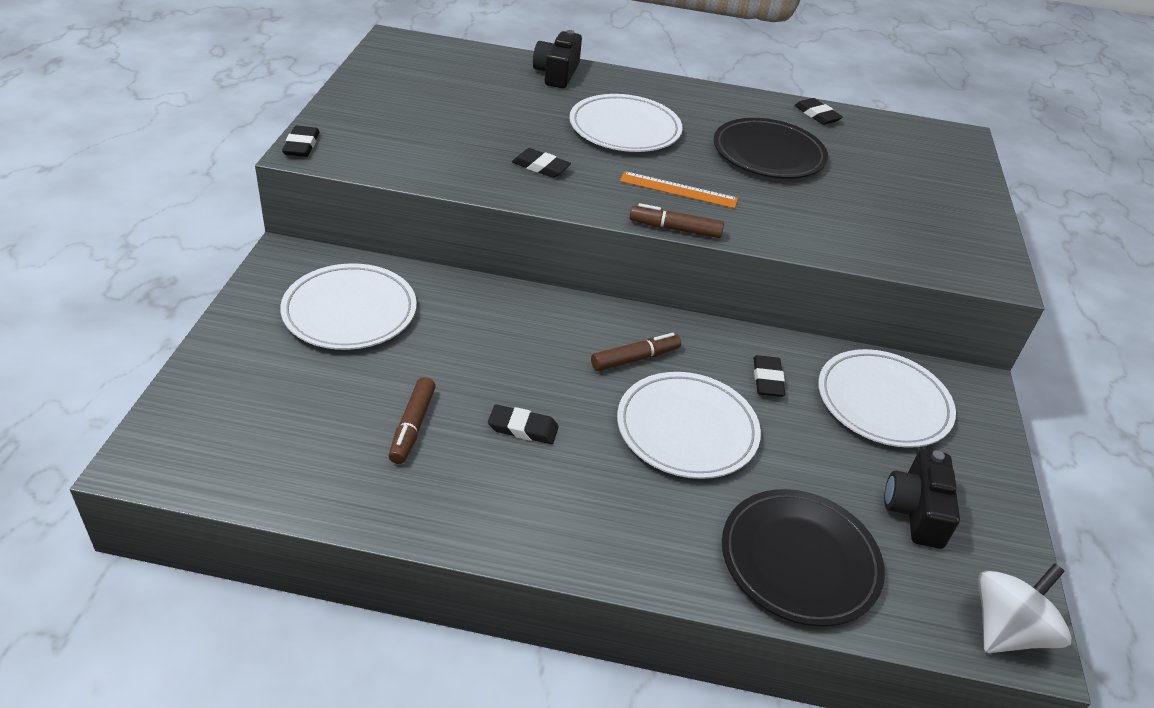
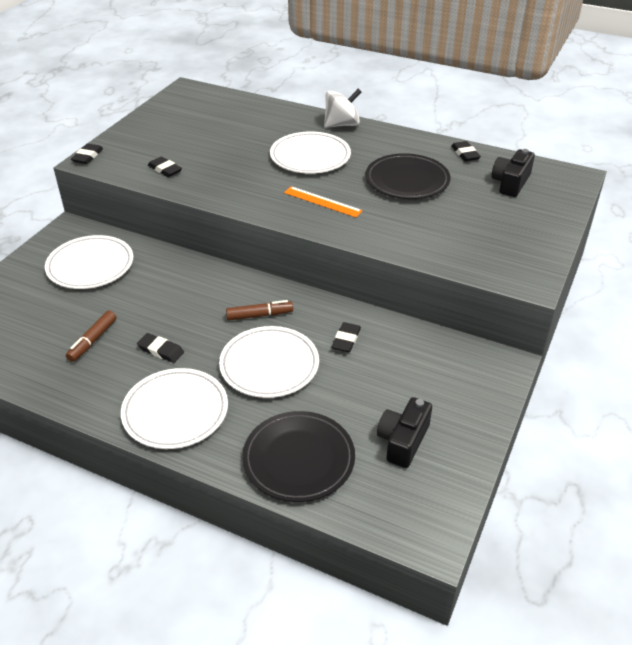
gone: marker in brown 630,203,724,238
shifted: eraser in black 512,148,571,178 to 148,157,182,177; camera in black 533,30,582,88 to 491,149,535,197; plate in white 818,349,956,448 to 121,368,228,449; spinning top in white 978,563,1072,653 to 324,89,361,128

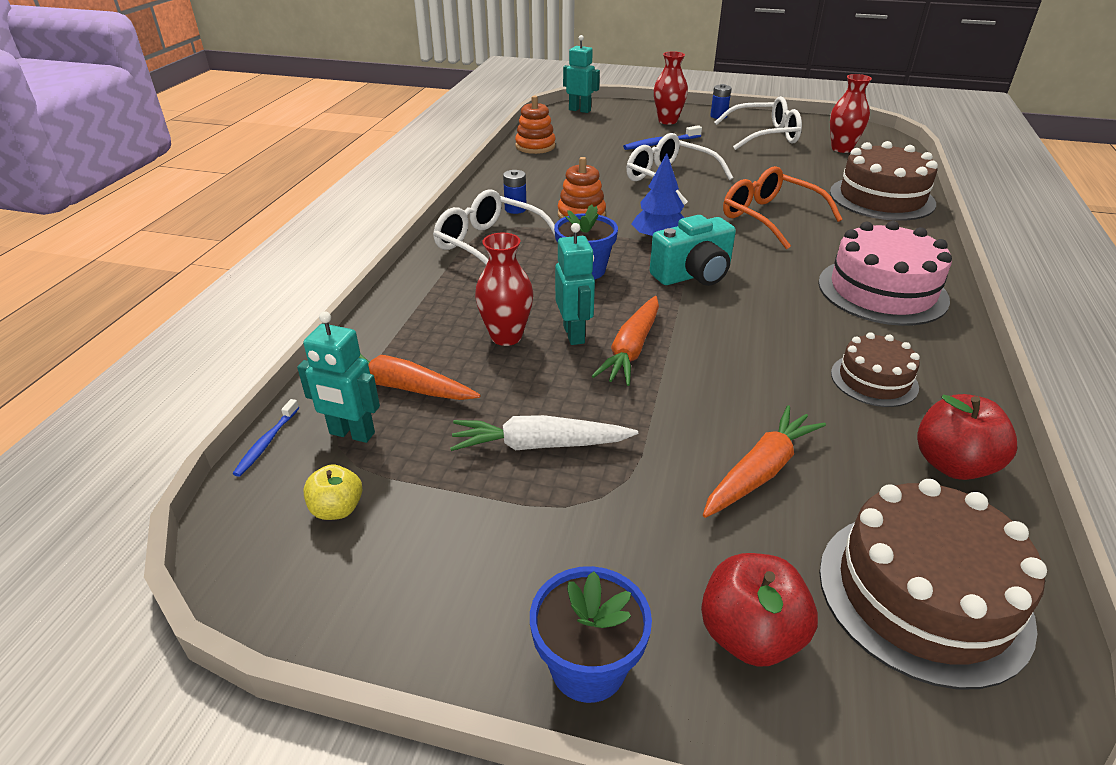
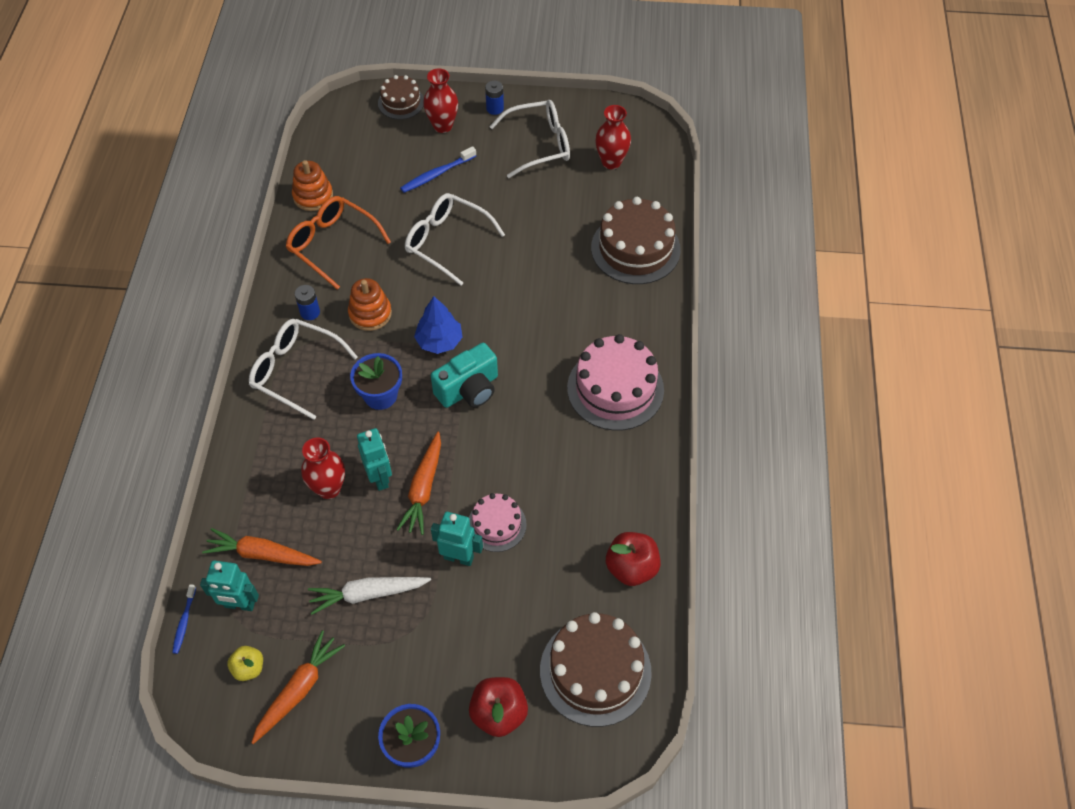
new: cake in pink 469,493,527,552
shifted: robot in turquoise 563,35,600,113 to 431,512,483,566; carrot in orange 703,405,826,518 to 251,630,345,744; glasses in orange 723,166,842,249 to 286,196,391,290; cake in brown 831,332,920,407 to 378,75,424,119

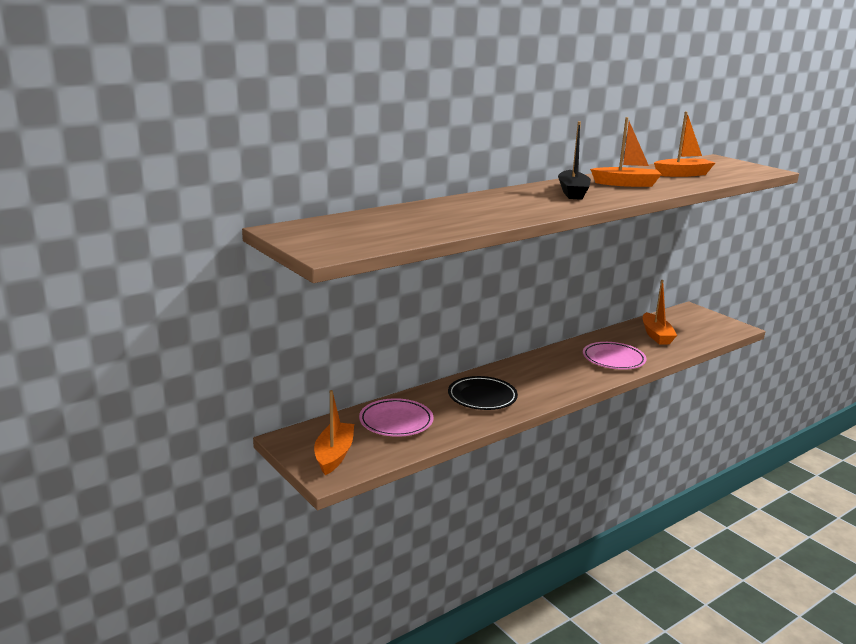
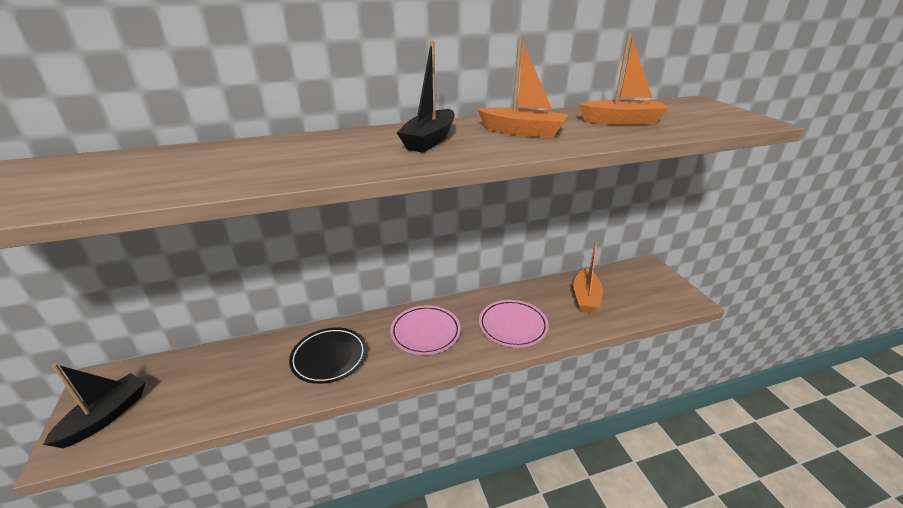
shifted: plate in pink 359,398,433,437 to 390,305,461,355
repainted: boat in orange 314,390,354,475 to boat in black 43,364,146,448

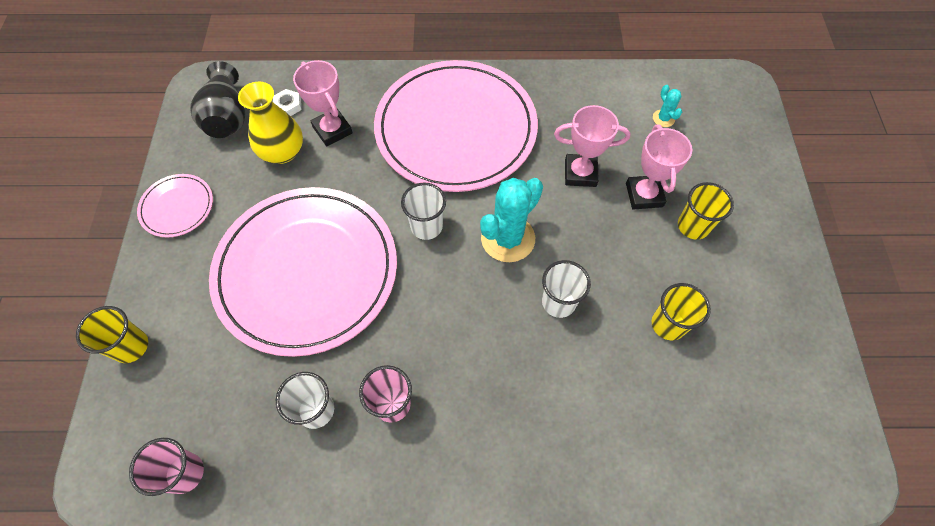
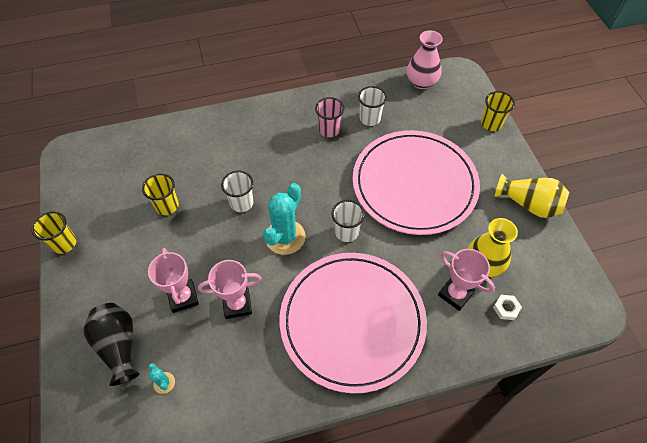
shifted: vase in black 190,61,246,138 to 83,303,140,386; cup in yellow 678,182,734,240 to 31,211,76,254
swapped: cup in pink 129,438,204,496 to vase in pink 407,30,443,89; plate in pink 137,174,213,238 to vase in yellow 495,174,569,218

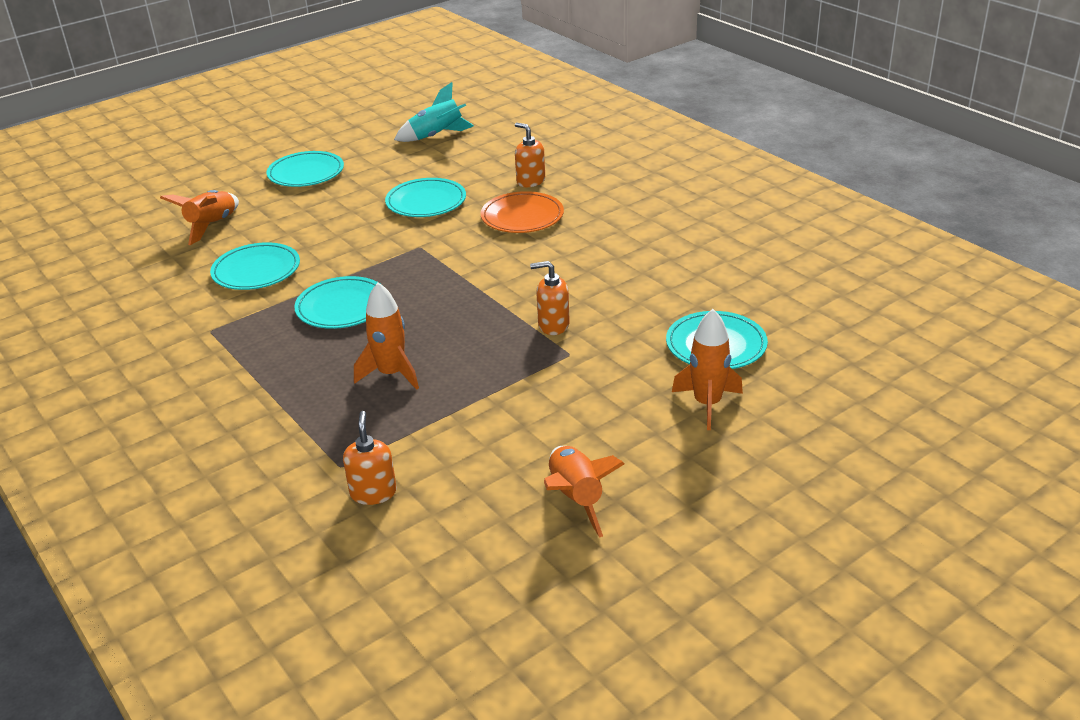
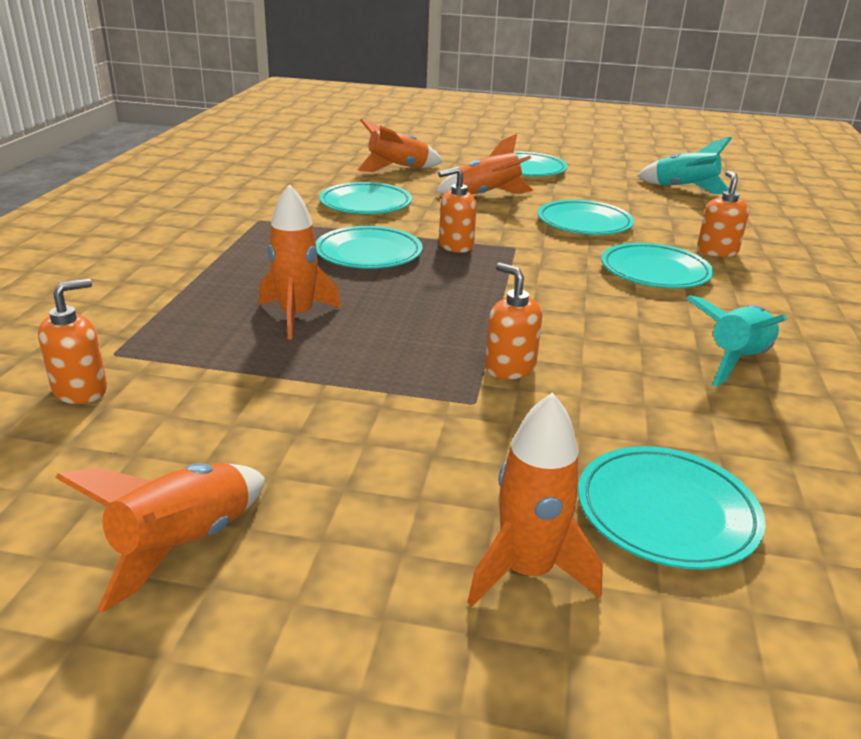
new: rocket in orange 436,134,534,194; soap dispenser in orange 438,167,477,253; rocket in turquoise 686,295,787,387
repainted: plate in orange 481,191,564,233 to plate in turquoise 601,243,714,288

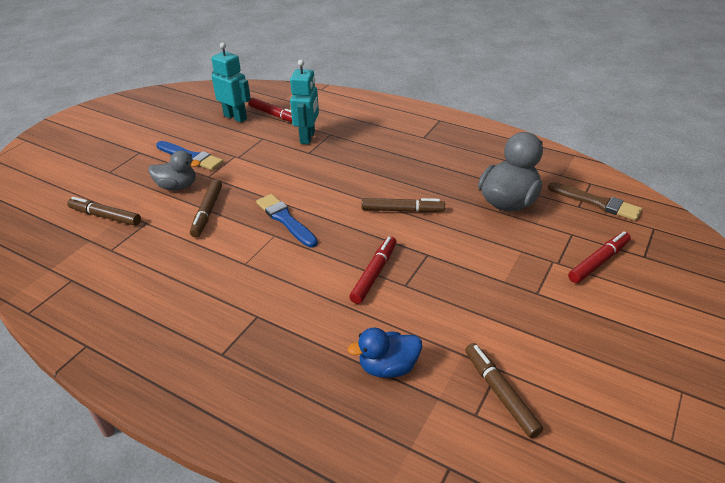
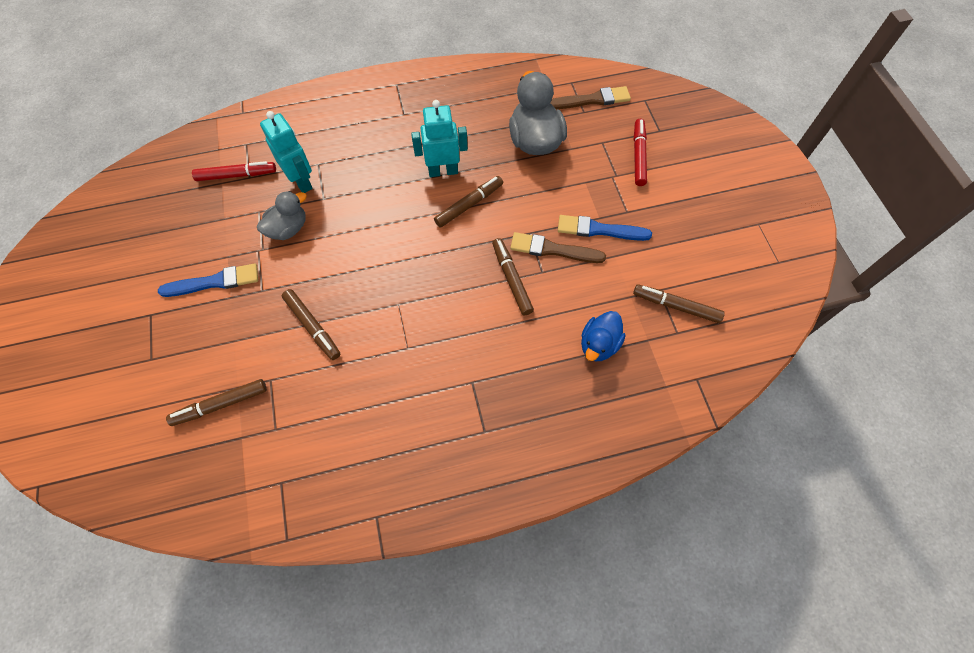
new: brush in brown 510,232,606,263
shifted: duck in grey 148,151,201,190 to 257,191,307,240; robot in turquoise 211,42,251,123 to 411,100,468,177; brush in blue 256,194,318,247 to 558,215,652,241
repainted: marker in red 349,236,396,304 to marker in brown 492,238,534,315

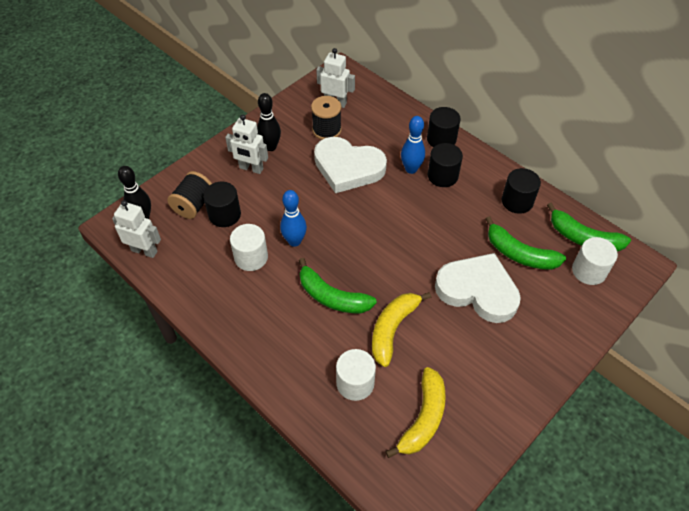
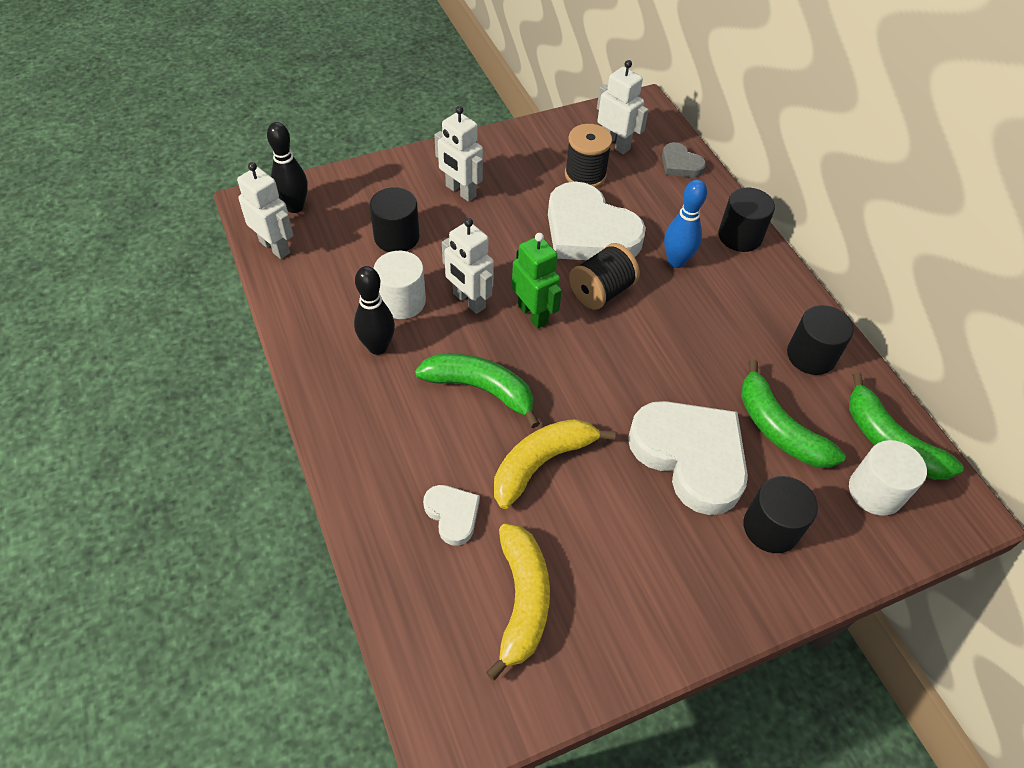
new: robot in green 512,233,562,329; heart in grey 662,142,706,177
shifted: spool in black 167,171,212,219 to 569,243,640,310; bowling pin in black 257,93,281,151 to 354,266,395,355; cylinder in black 428,143,463,187 to 743,476,818,553
swapped: bowling pin in blue 280,190,307,247 to robot in white 442,218,494,314; cylinder in white 336,349,376,401 to heart in white 423,485,480,546
rotated: banana in green 299,258,377,313 = 415,354,540,428 150 degrees clockwise; banana in yellow 385,367,446,458 = 486,524,550,681 45 degrees counterclockwise

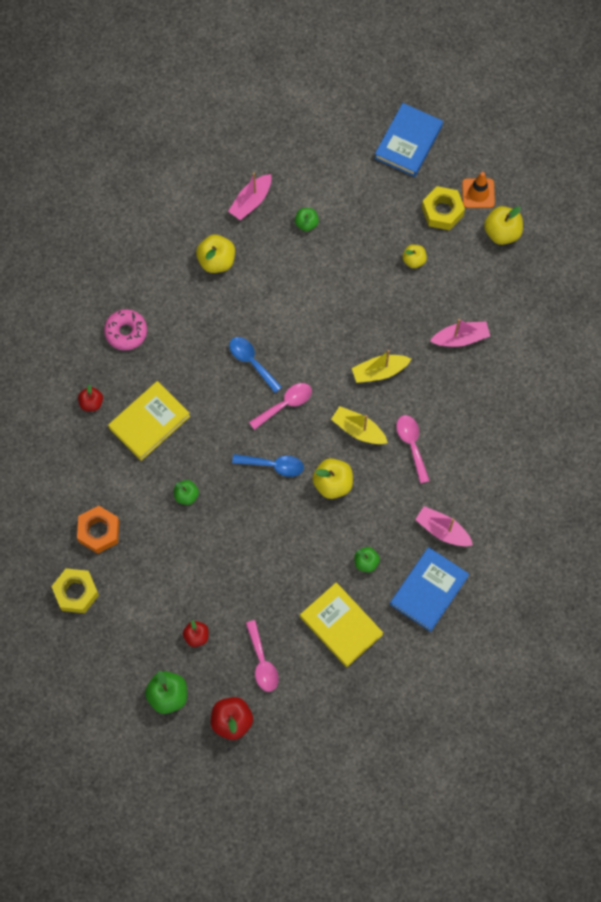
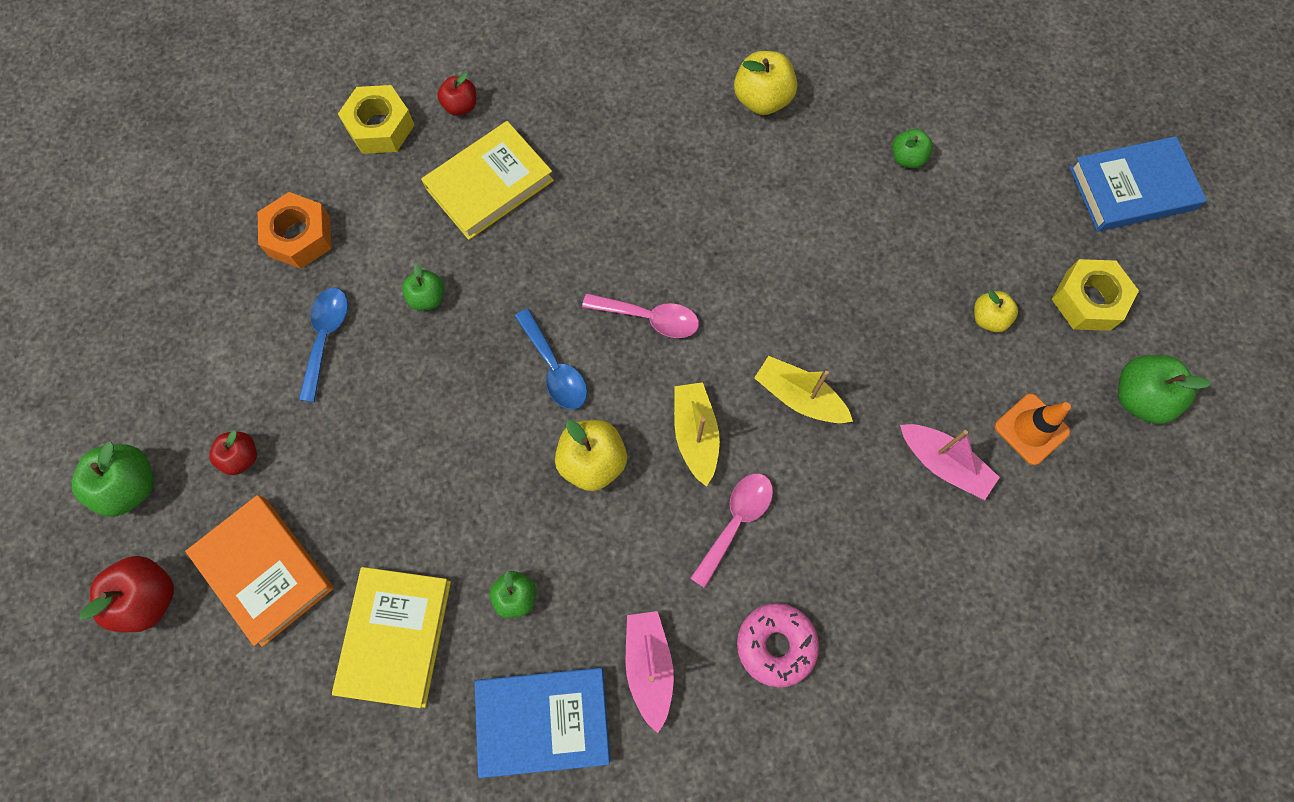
gone: boat in pink 228,173,271,220
shifted: nut in yellow 51,568,99,613 to 338,85,414,154; donut in pink 104,309,147,350 to 737,603,819,687; spoon in blue 229,337,282,393 to 299,288,348,402; traffic cone in orange 462,172,495,208 to 995,394,1071,465
swapped: spoon in pink 246,620,279,692 to book in orange 185,495,334,647
repainted: apple in yellow 484,206,523,245 to apple in green 1118,355,1211,424
rotated: book in yellow 108,381,190,461 = 421,121,554,240 45 degrees counterclockwise

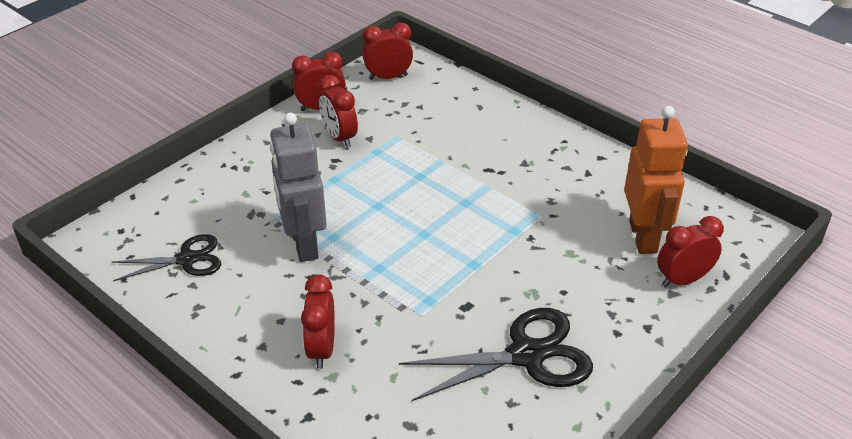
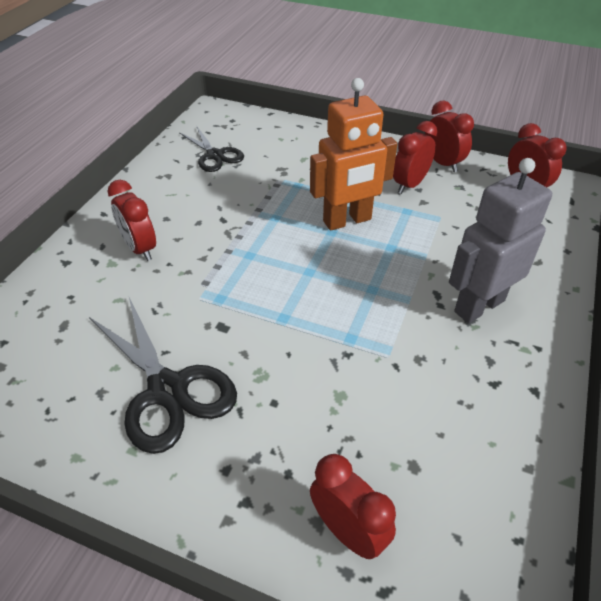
shifted: robot in grey 270,112,327,262 to 449,158,552,323; robot in orange 624,106,688,254 to 310,78,397,231
rotated: clock in red 301,275,335,369 = 108,180,156,261 105 degrees counterclockwise

